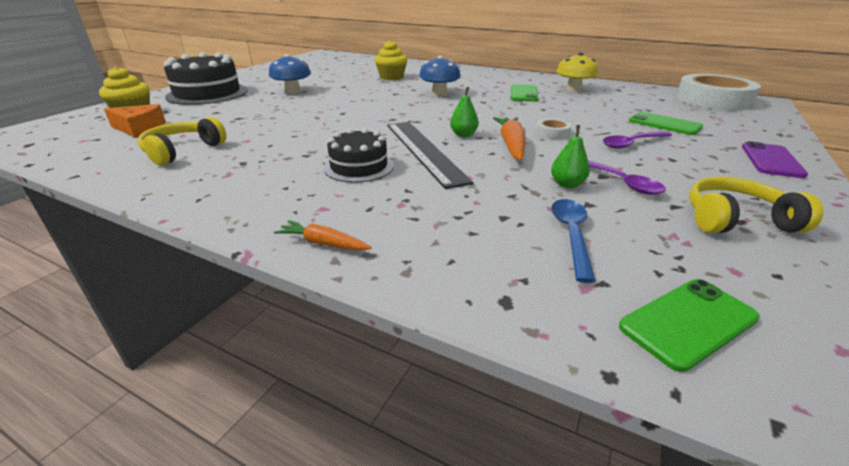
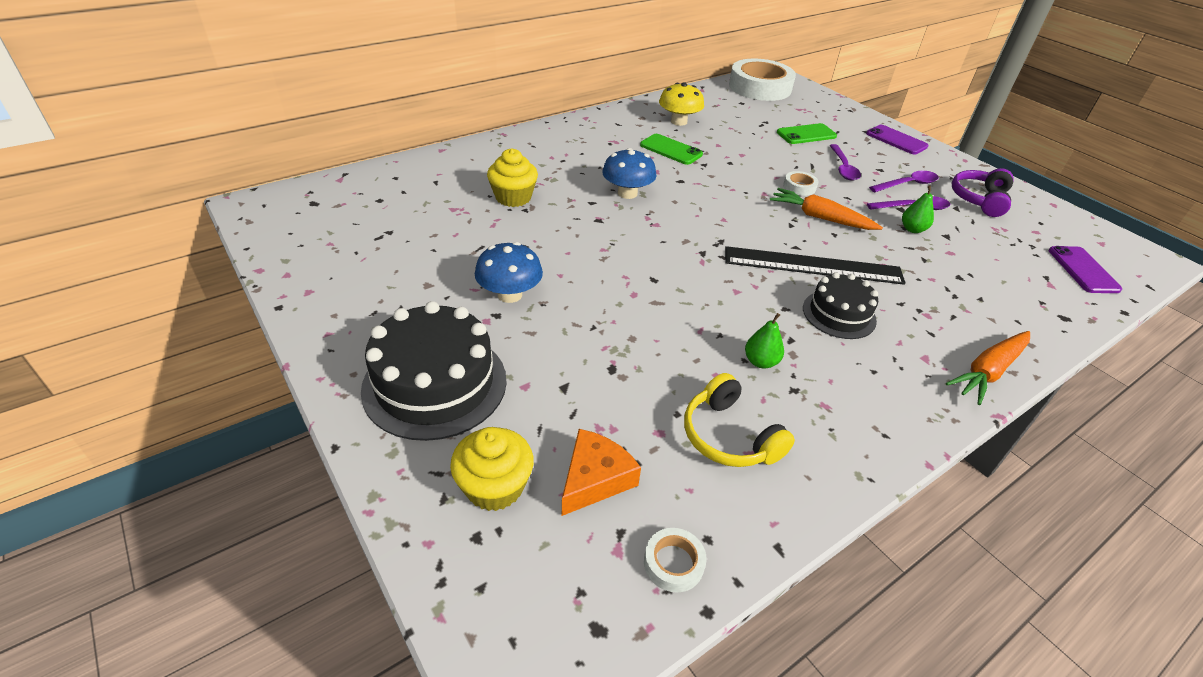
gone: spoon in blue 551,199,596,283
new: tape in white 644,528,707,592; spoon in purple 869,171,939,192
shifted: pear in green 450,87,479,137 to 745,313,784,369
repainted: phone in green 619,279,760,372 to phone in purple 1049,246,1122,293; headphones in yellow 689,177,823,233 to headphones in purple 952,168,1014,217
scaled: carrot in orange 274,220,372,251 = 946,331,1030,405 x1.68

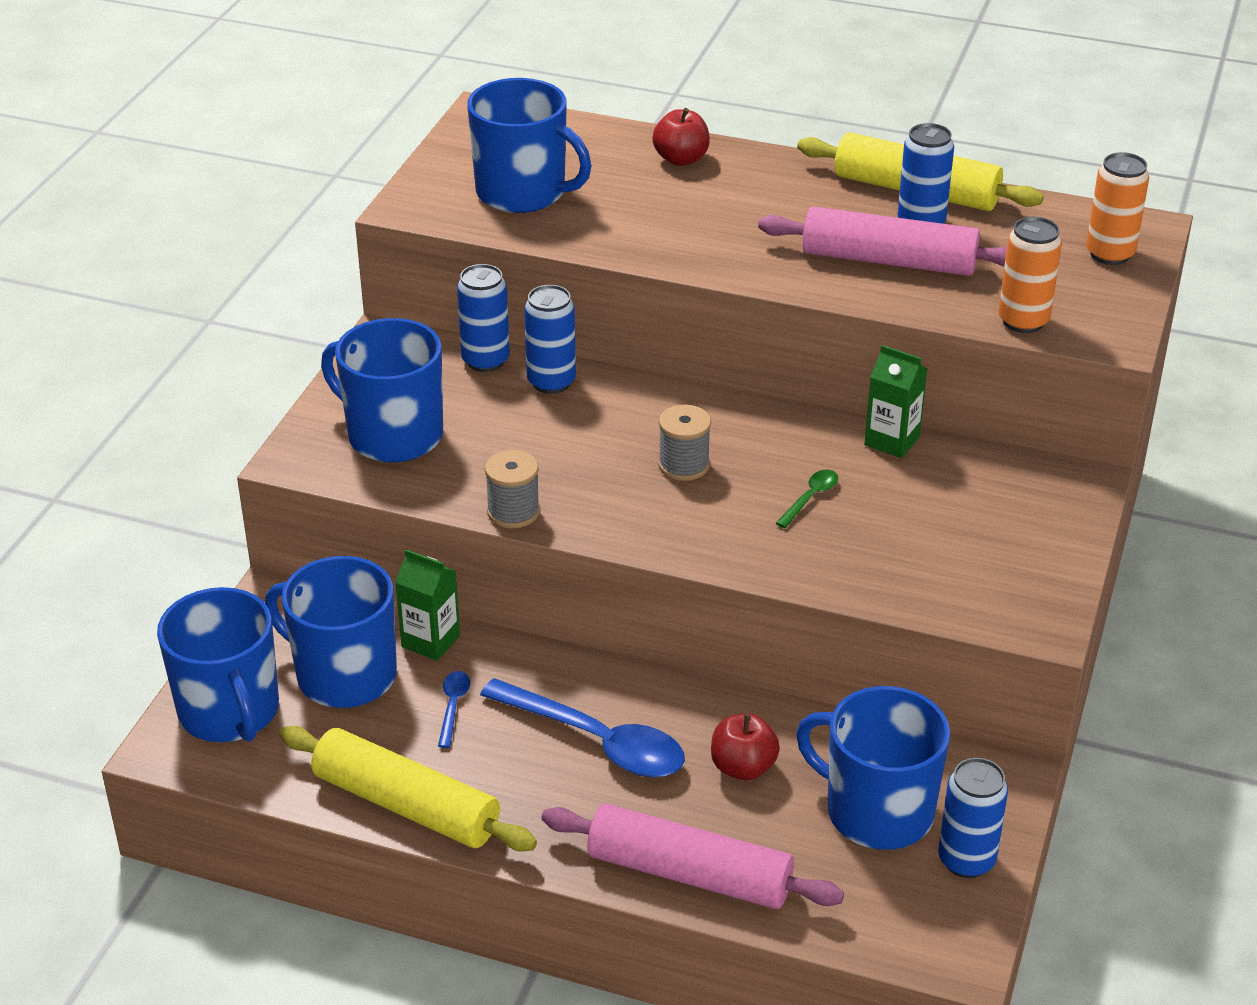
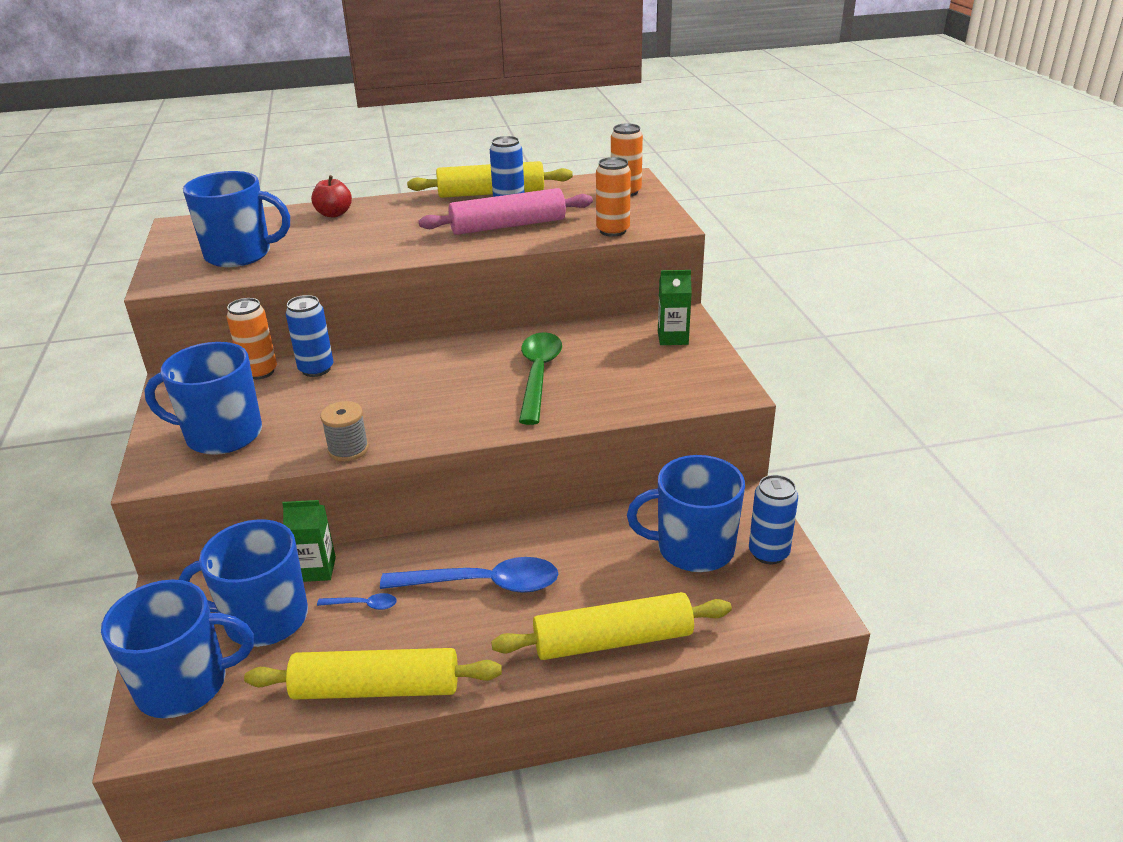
gone: spool in grey 658,405,711,481; apple in red 711,713,780,780
shifted: carton in green 864,345,927,458 to 658,270,692,345
repainted: can in blue 457,264,510,372 to can in orange 226,298,277,380; rolling pin in pink 541,803,844,909 to rolling pin in yellow 491,592,732,660
rotated: mug in blue 157,587,279,742 = 101,580,254,718 45 degrees counterclockwise; spoon in blue 438,671,470,748 = 317,593,397,610 120 degrees clockwise
scaled: spoon in green 776,470,838,528 = 519,332,562,425 x2.25

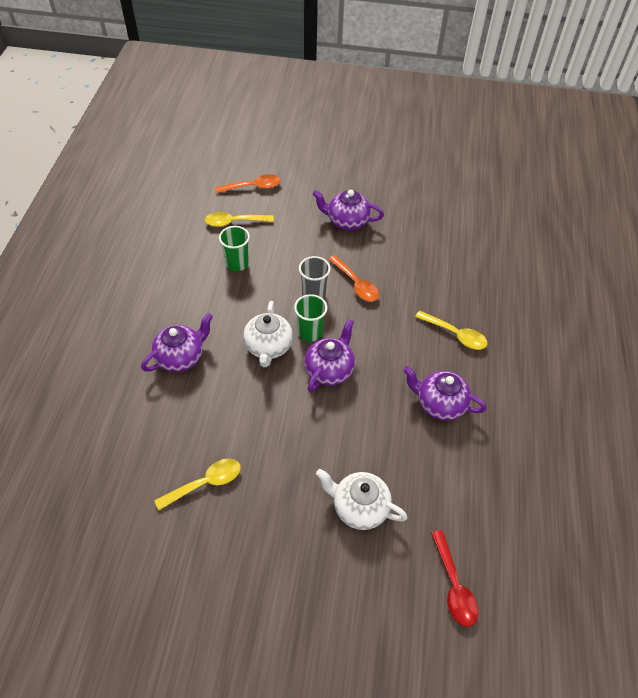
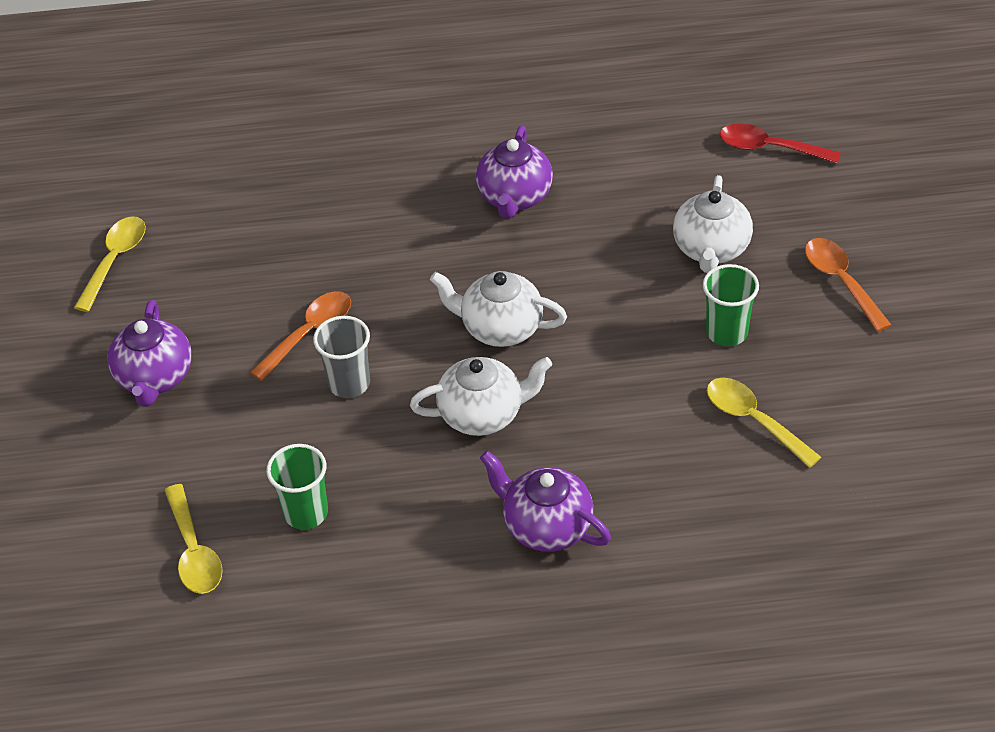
shifted: spoon in orange 215,175,281,193 to 805,238,891,332; cup in green 294,294,328,342 to 703,264,759,346; spoon in yellow 415,311,488,350 to 74,216,146,312
repainted: teapot in purple 304,319,355,393 to teapot in white 430,271,567,347
rotated: spoon in red 431,530,478,627 = 720,123,841,164 135 degrees counterclockwise

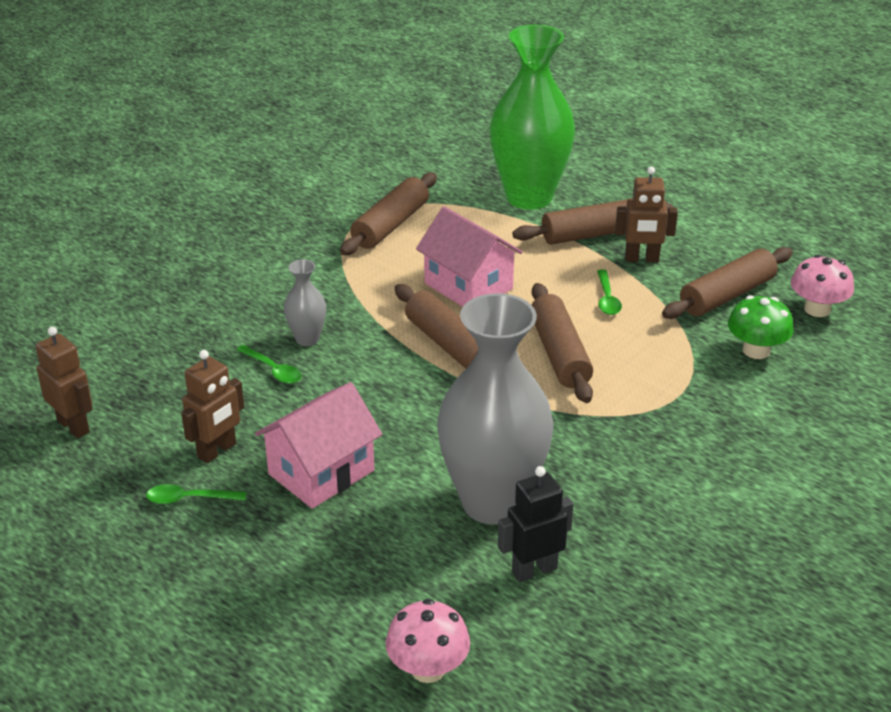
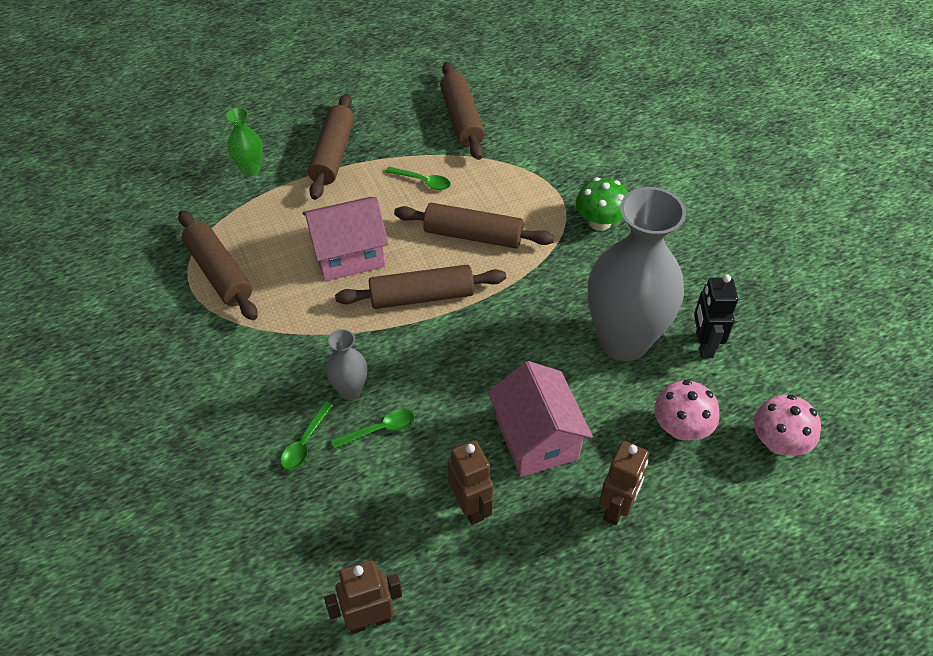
shifted: spoon in green 146,484,246,504 to 281,401,333,470; robot in brown 615,167,678,262 to 599,441,649,525; mushroom in green 728,295,794,359 to 576,177,628,231; mushroom in pink 791,255,854,317 to 654,380,719,440
scaled: vase in green 490,25,575,210 = 226,107,263,176 x0.44

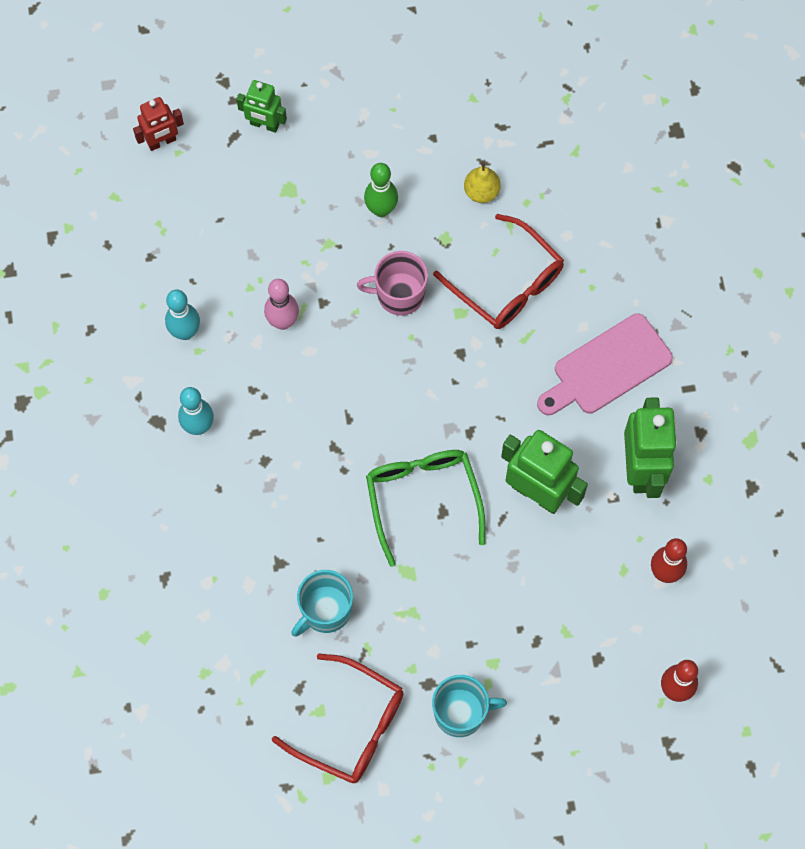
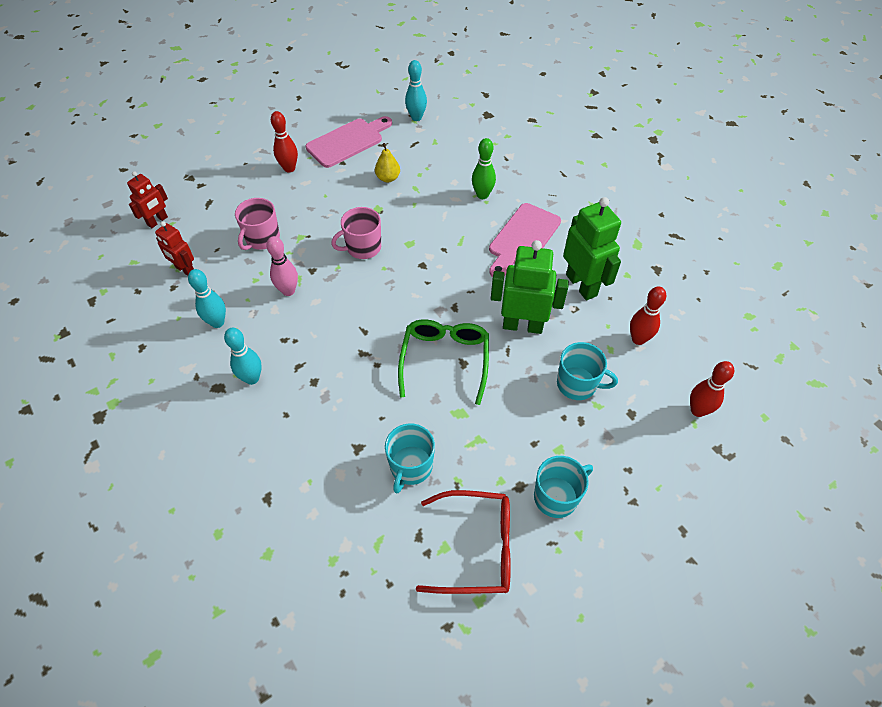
gone: robot in green 236,80,287,133; glasses in red 433,214,564,329
new: robot in red 155,221,194,276; mug in pink 235,198,280,250; bowling pin in red 271,111,298,172; cutting board in pink 306,116,392,168; bowling pin in turquoise 405,60,427,121; mug in turquoise 557,342,618,400
shifted: bowling pin in green 364,163,398,217 to 472,138,496,199
rotated: glasses in green 366,450,485,567 = 398,319,489,405 45 degrees clockwise

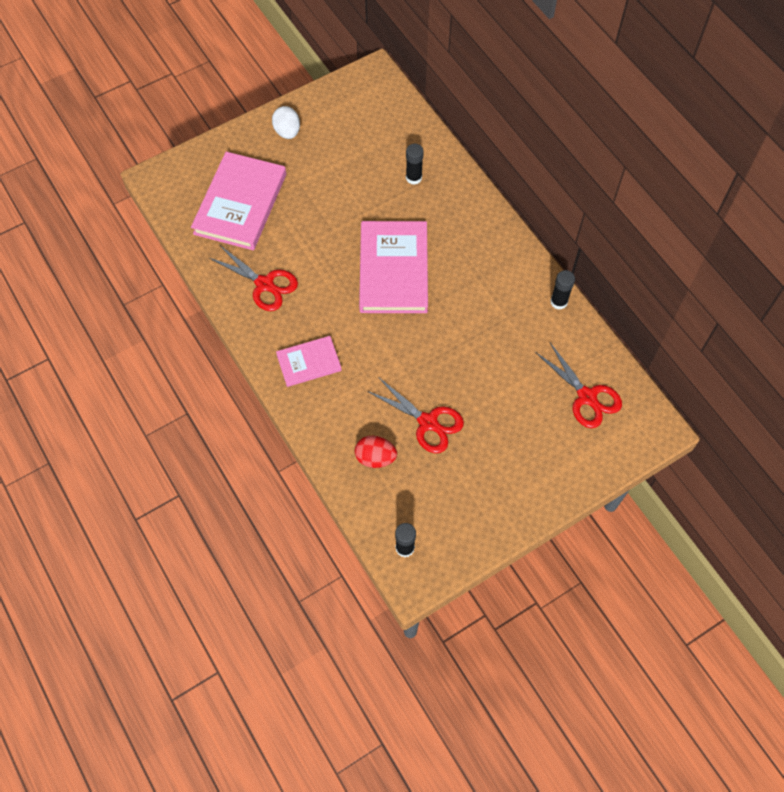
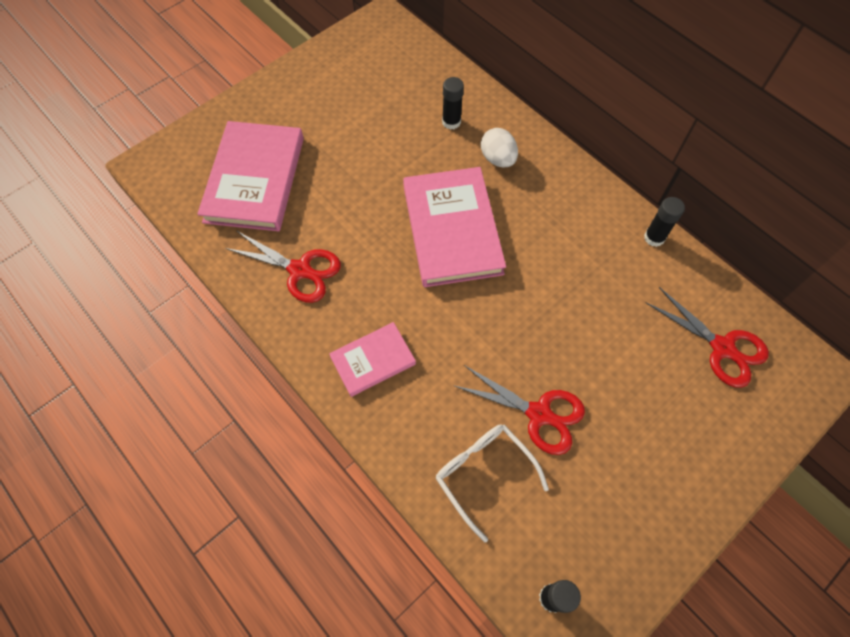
shifted: egg in white 272,106,300,139 to 481,128,518,168
swapped: egg in red 355,435,397,468 to glasses in white 436,424,549,542

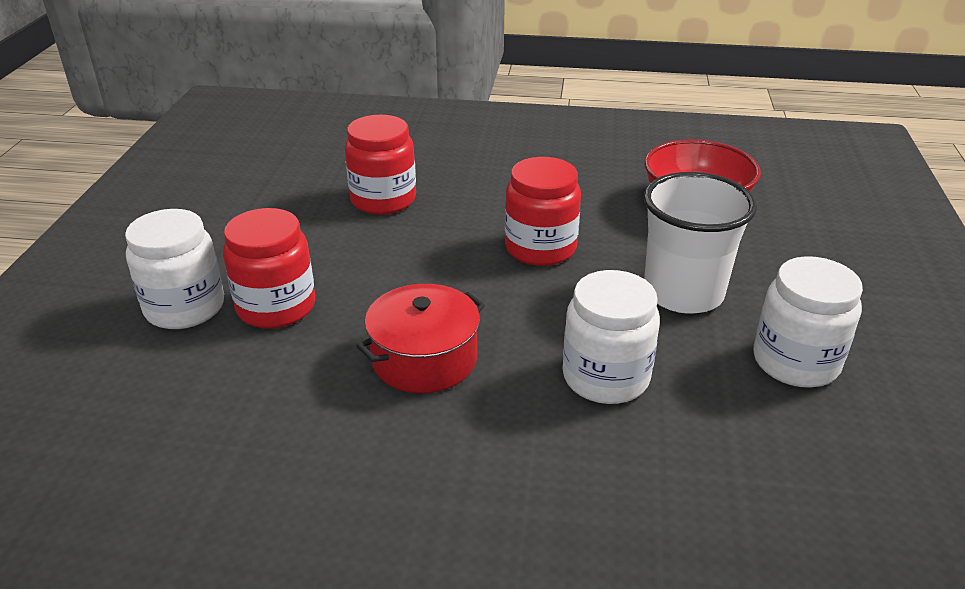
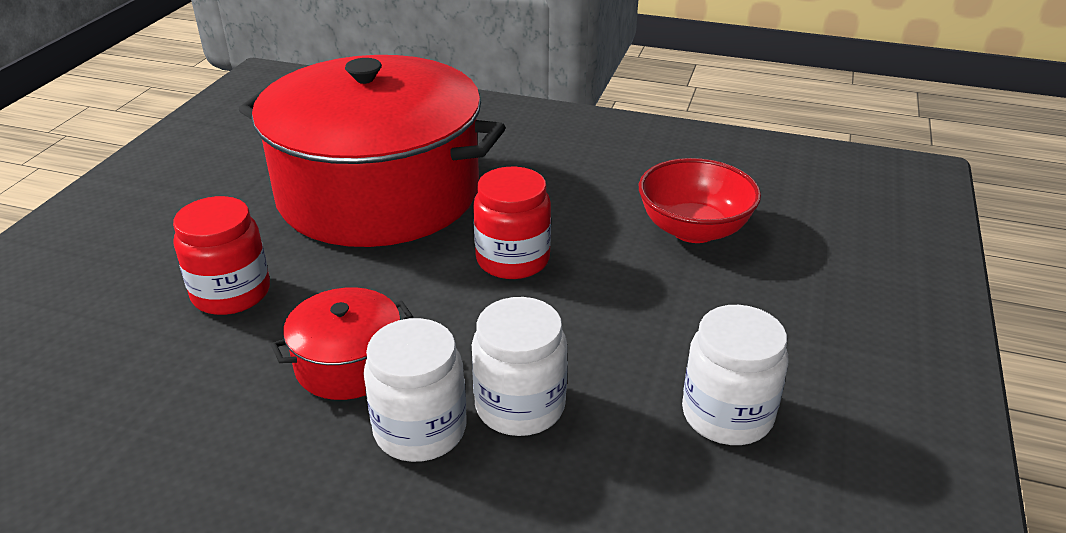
gone: cup in white 644,172,757,314
shifted: jar in white 125,209,224,329 to 363,318,467,462
swapped: jar in red 345,115,416,215 to pot in red 239,55,505,247

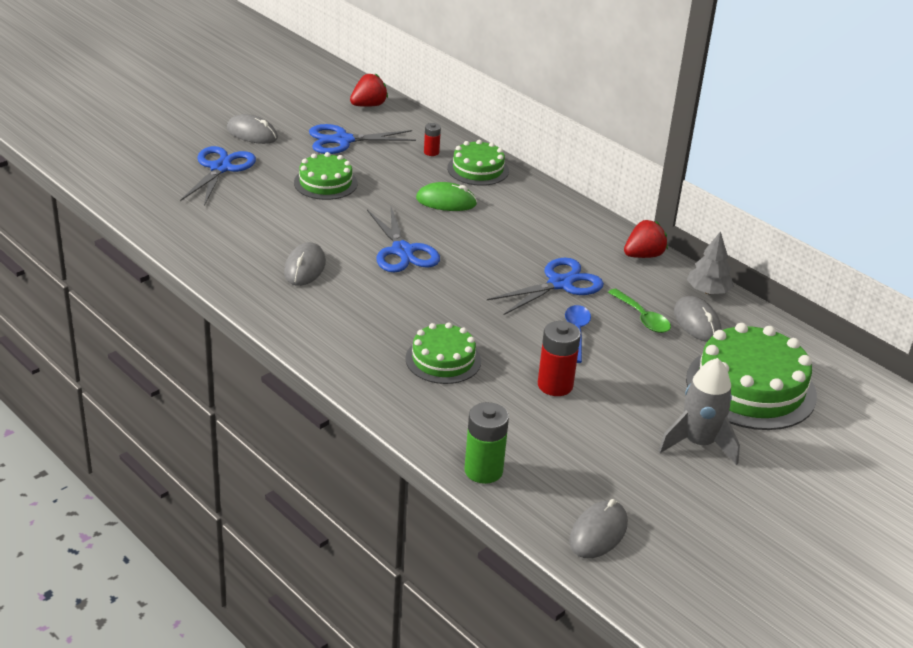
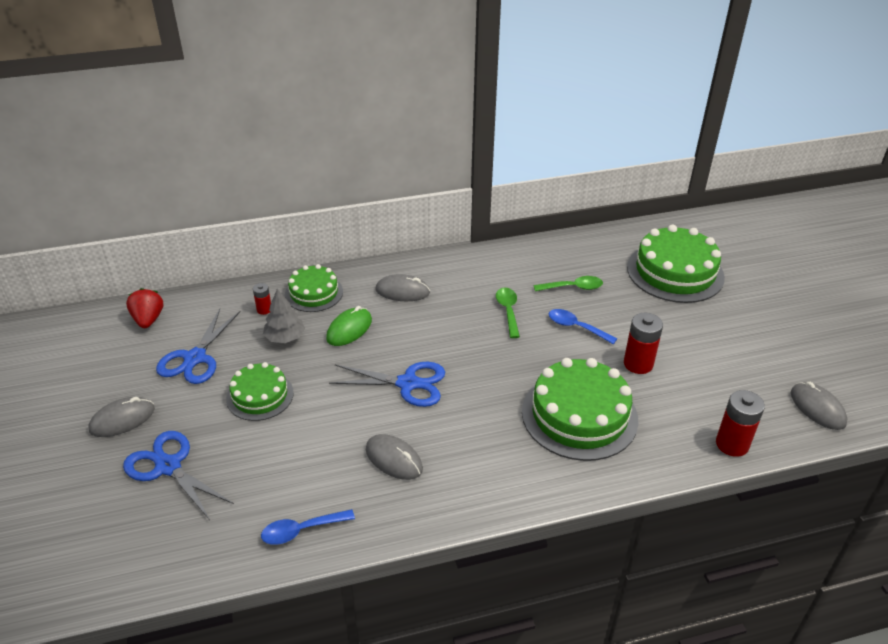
gone: strawberry in red 624,220,668,258; rocket in grey 658,358,740,465
new: spoon in blue 261,509,355,545
shifted: mouse in grey 674,296,722,342 to 376,274,430,301; tree in grey 687,231,734,294 to 263,289,305,343
swapped: scissors in blue 487,258,604,315 to spoon in green 496,287,520,338
repainted: battery in green 464,402,509,484 to battery in red 716,390,765,457
scaled: cake in green 405,322,481,384 = 522,358,638,461 x1.70

